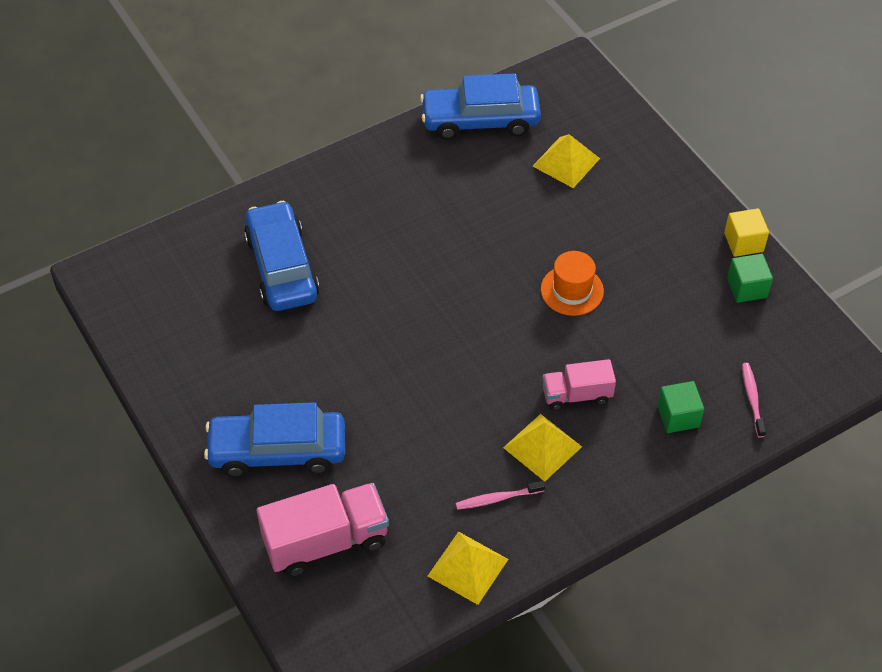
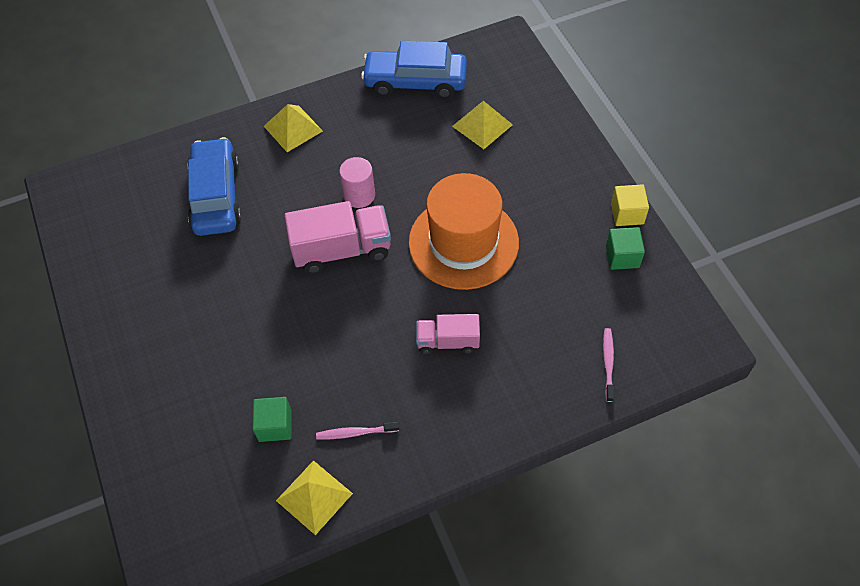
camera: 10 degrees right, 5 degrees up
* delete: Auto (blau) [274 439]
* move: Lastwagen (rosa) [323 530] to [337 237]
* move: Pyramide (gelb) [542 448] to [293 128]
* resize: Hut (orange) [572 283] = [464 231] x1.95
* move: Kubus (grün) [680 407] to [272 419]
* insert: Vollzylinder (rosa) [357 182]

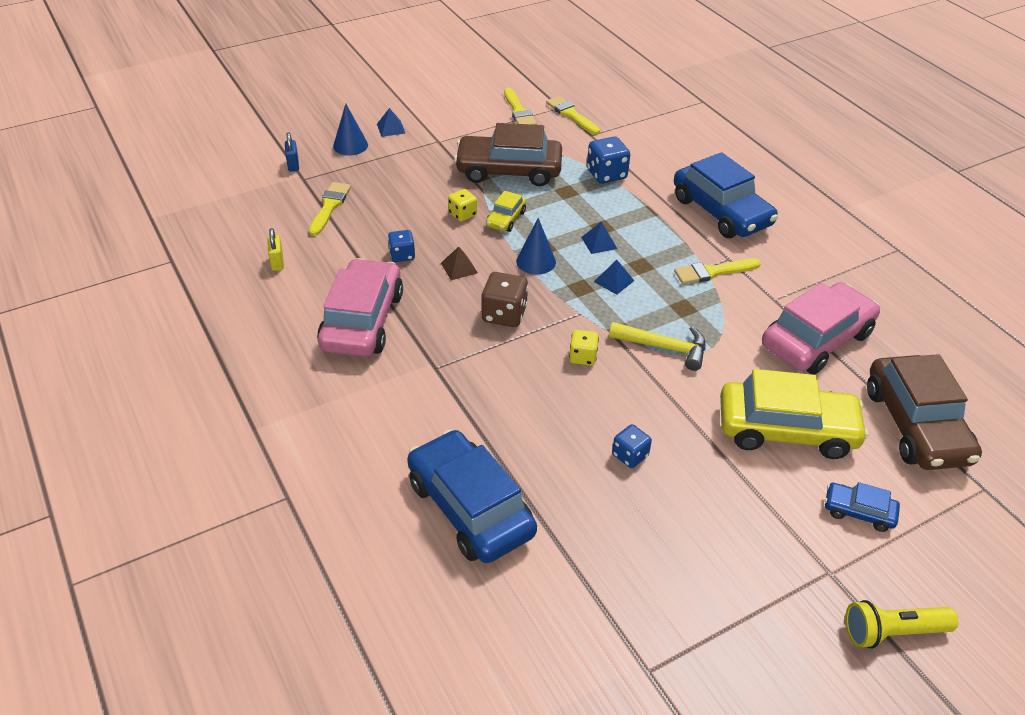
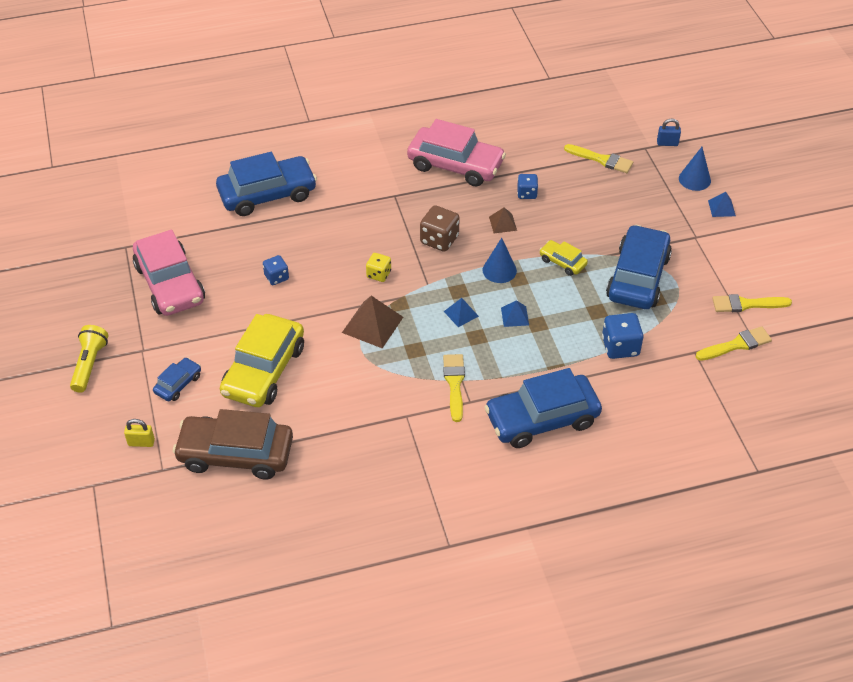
camera: 105 degrees right, 5 degrees up
* move: Vorhängeschloss (gelb) [275 249] to [139 433]
* delete: Spielwürfel (gelb) [462 205]
* recolor: Auto (braun) [508 154] to Auto (blau) [639 267]
* replace: Hammer (gelb) [657 346] to Pyramide (braun) [372 322]
* move: Auto (rosa) [821 328] to [169 273]

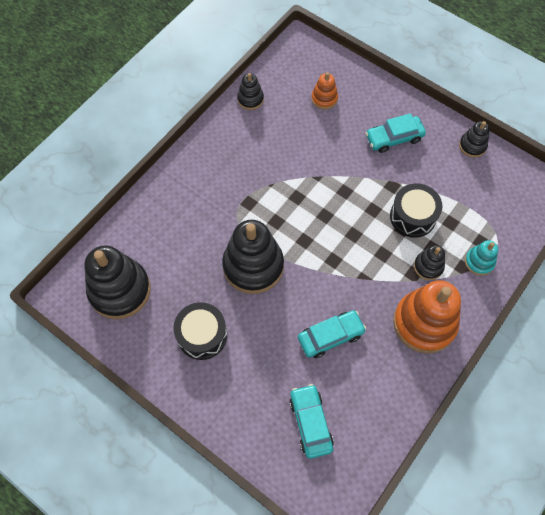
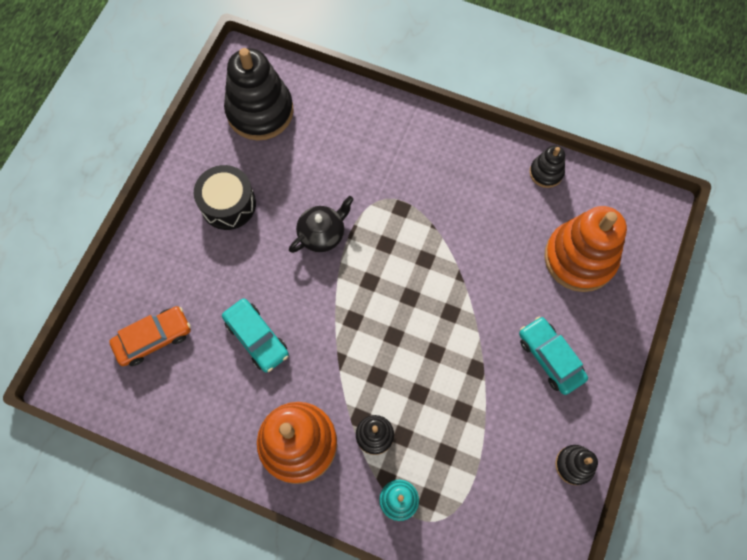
camera: 75 degrees right, 5 degrees up
* replace: Stapelspielzeug (schwarz) [253 257] to Teekanne (schwarz) [321 224]
* recolor: Auto (türkis) [311 421] to Auto (orange) [150 336]
* resize: Stapelspielzeug (orange) [324 90] = [585 249] x2.04
* delete: Trommel (schwarz) [416 210]

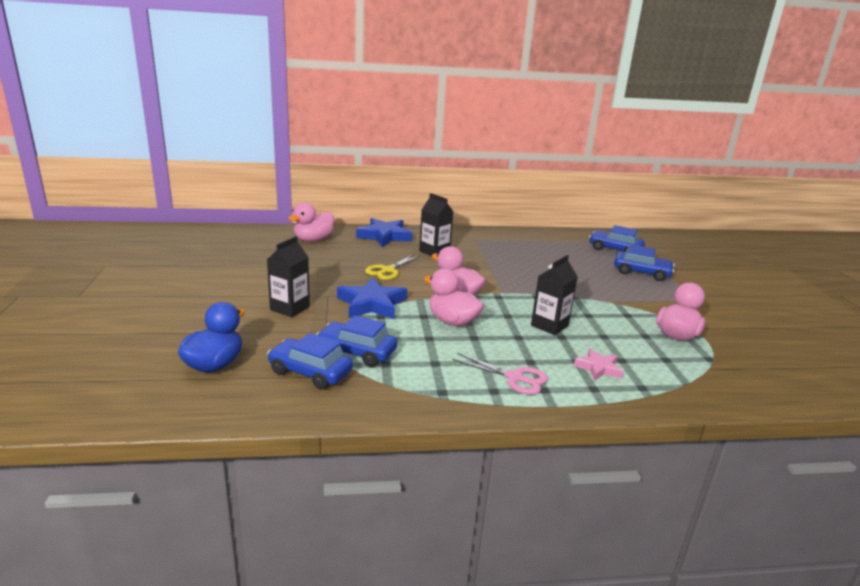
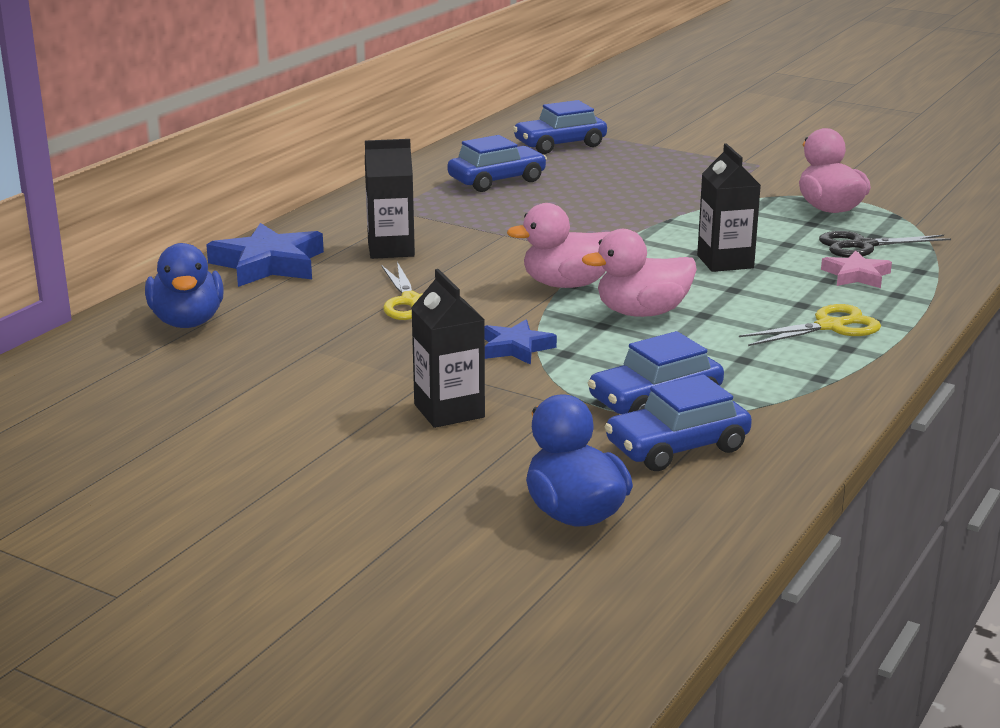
camera: 50 degrees left, 0 degrees up
* recolor: Ente (rosa) [311 222] to Ente (blau) [184 285]
* resize: Stern (blau) [372 298] = [521 342] x0.58
* recolor: Schere (rosa) [500 374] to Schere (gelb) [810 325]
* move: Auto (blau) [644 262] to [497 163]
* insert: Schere (schwarz) [885 244]

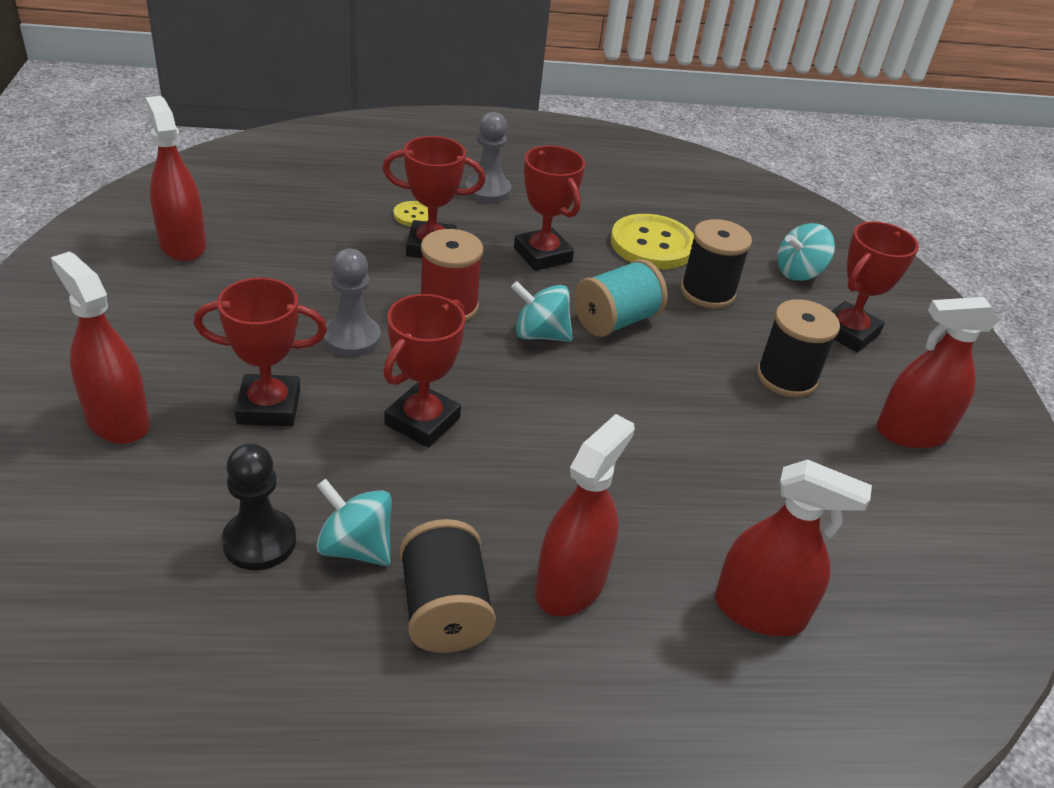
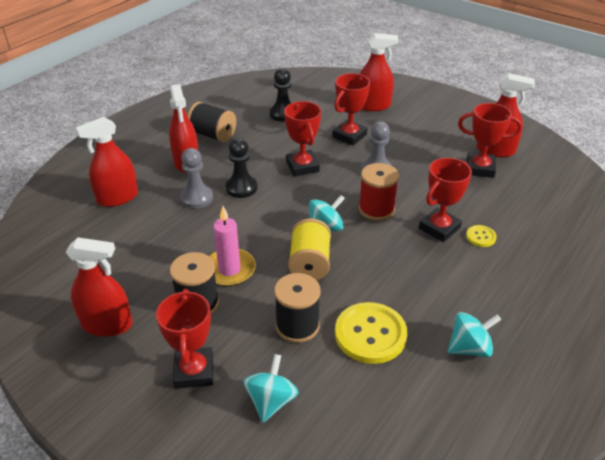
camera: 135 degrees right, 0 degrees up
* move: Kreisel (türkis) [354 522] to [474 334]
* move: Bauer (grau) [488 157] to [196 178]
* move: Pokal (rot) [549 208] to [490 140]
* recolor: Garnrolle (türkis) [621 298] to Garnrolle (gelb) [309 249]
* rotate: Sprühflasche (rot) [937 372] = [99 287] 60 degrees clockwise
* insert: Kerze (rosa) [232 246]
* insert: Bauer (schwarz) [242 168]

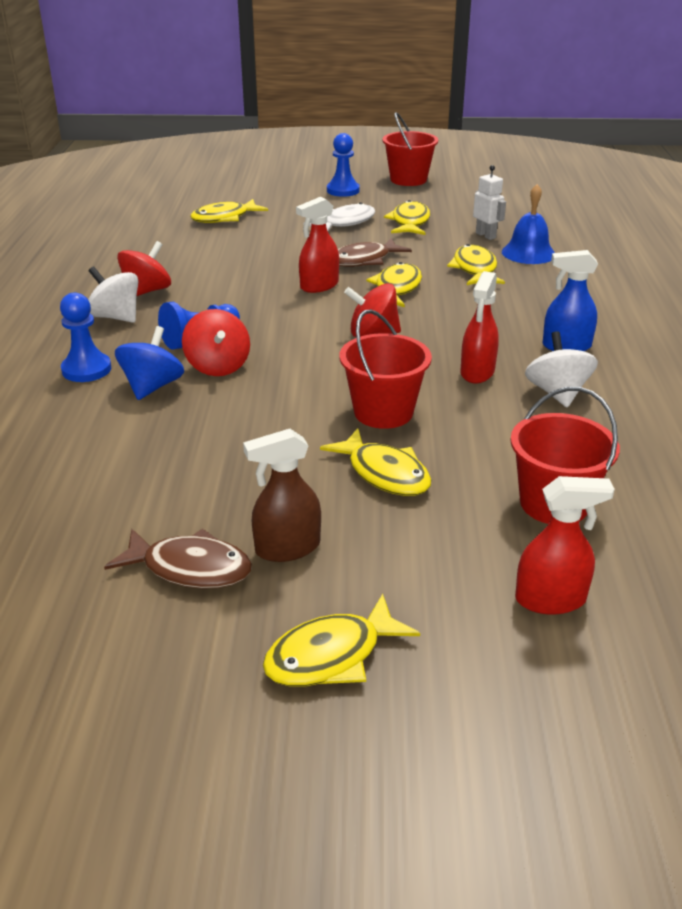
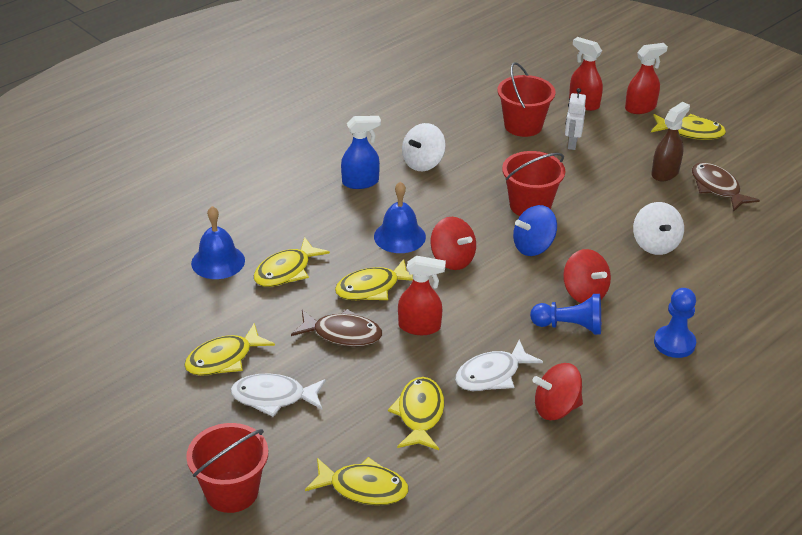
camera: 135 degrees left, 5 degrees up
* move: Kreisel (weiß) [113 294] to [658 228]
* move: Kreisel (blau) [149 363] to [535 230]
* rotate: Kreisel (rot) [216 342] = [587 276] 120 degrees clockwise
* rotate: Sprühflasche (braun) [282 495] = [670 142] 75 degrees counterclockwise
* move: Fisch (gelb) [375 462] to [416 413]
* delete: Bauer (blau) [343 165]
* move: Eimer (rot) [410 149] to [227 468]
* move: Sprühflasche (rot) [479 327] to [646 78]
* move: Roboter (weiß) [489 202] to [575 119]
* rotate: Sprühflasche (blau) [570 300] = [361 152] 60 degrees counterclockwise
* insert: Glocke (blau) [400 217]
* insert: Fisch (weiß) [499 365]

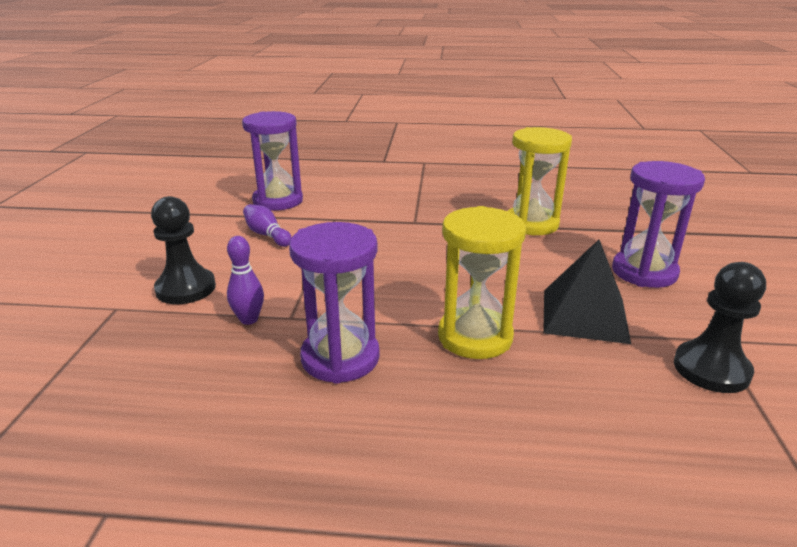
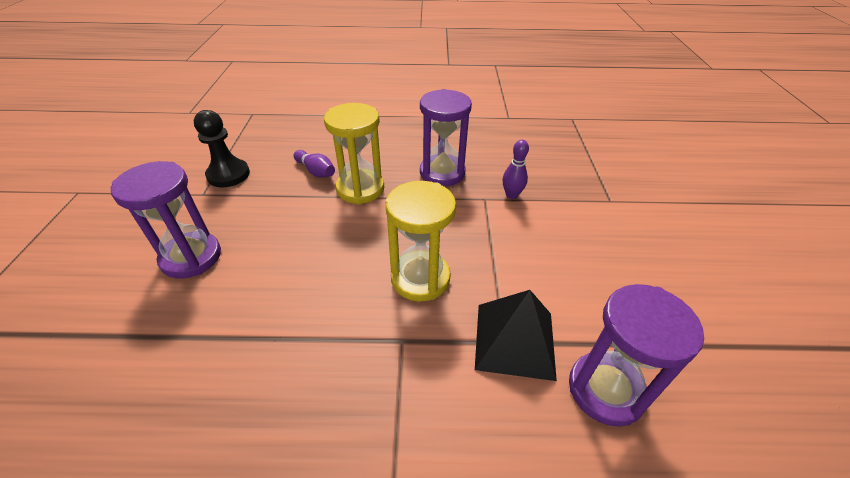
camera: 175 degrees right, 15 degrees up
* delete: Bauer (schwarz) [183 250]
* move: Bowlingkegel (lila) [267 225] to [314 163]
* move: Sanduhr (gelb) [540 181] to [421 241]
* move: Pyramide (schwarz) [587 292] to [516 335]

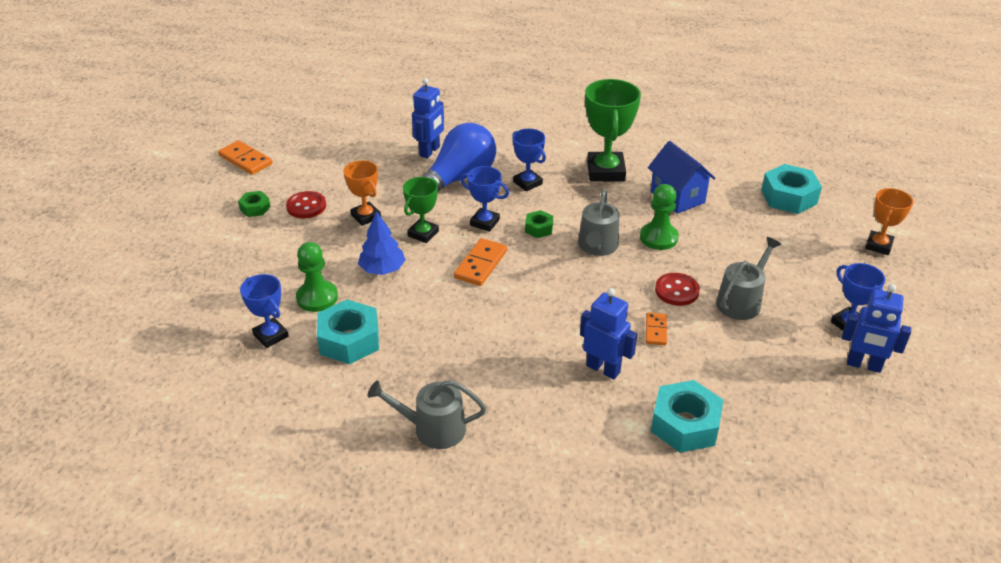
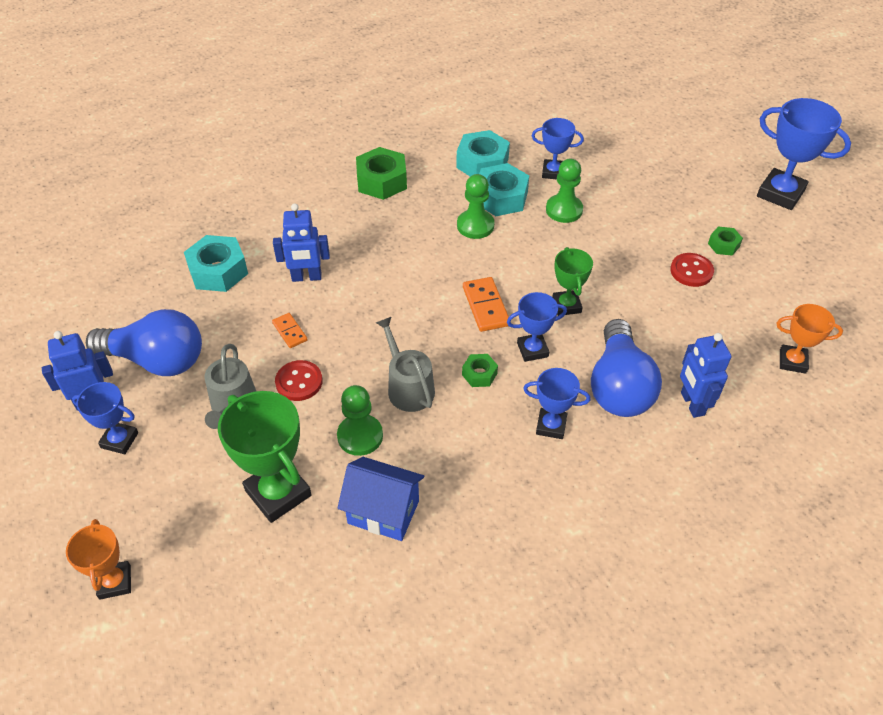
camera: 140 degrees right, 10 degrees up
* delete: Dominostein (orange) [245 157]
* move: Pokal (orange) [362 193] to [809 339]
* delete: Baum (blau) [382 243]
* replace: Gießkanne (grau) [427 414] to Sechskantmutter (grün) [381 173]
* move: Pokal (grün) [613 130] to [265 457]
* move: Sechskantmutter (türkis) [791 189] to [483 153]
* insert: Glühbirne (blau) [144 342]
* insert: Bauer (grün) [476 206]
* insert: Pokal (blau) [804 154]

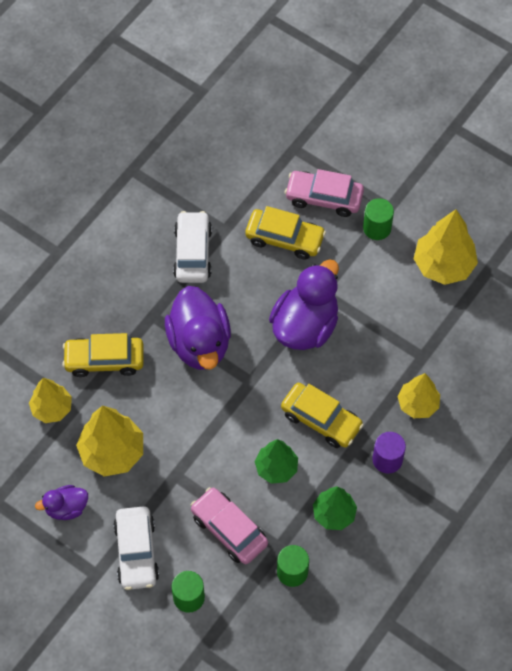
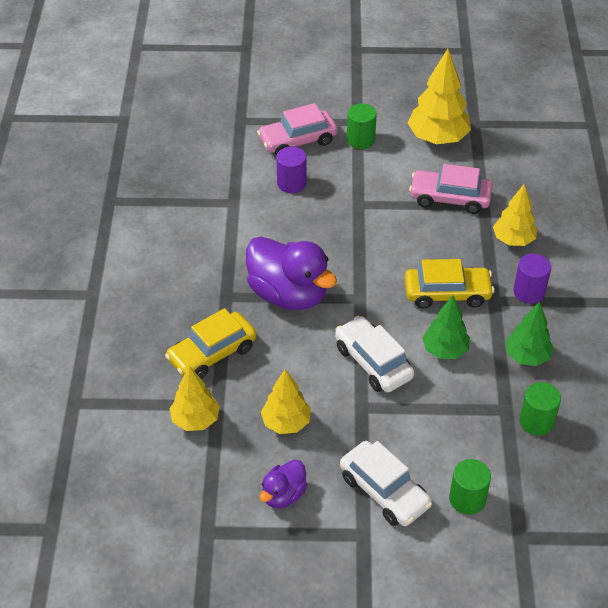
camera: 35 degrees left, 15 degrees down
* resize: Baum (gelb) [109 441] = [286 401] x0.65
* move: Auto (weiß) [192 247] to [374 354]
* move: Auto (rosa) [229 525] to [451 189]
* replace: Auto (gelb) [285 233] to Vollzylinder (lila) [291 169]
* delete: Ente (lila) [304 304]

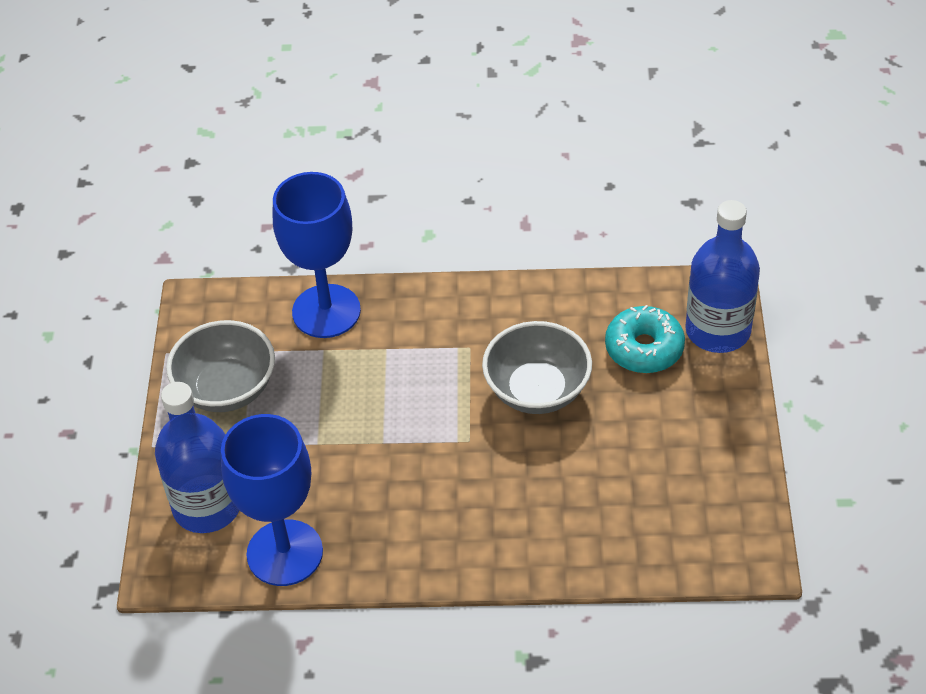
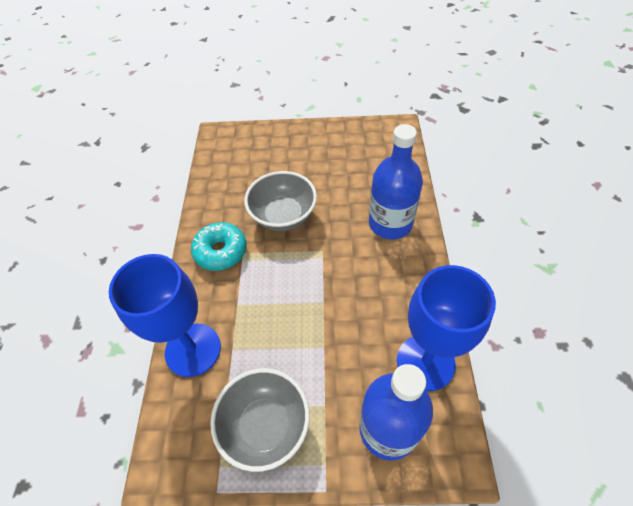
camera: 90 degrees left, 5 degrees up
* move: Donut (türkis) [645 339] to [218 246]
* move: Flasche (blau) [722 276] to [396 181]

